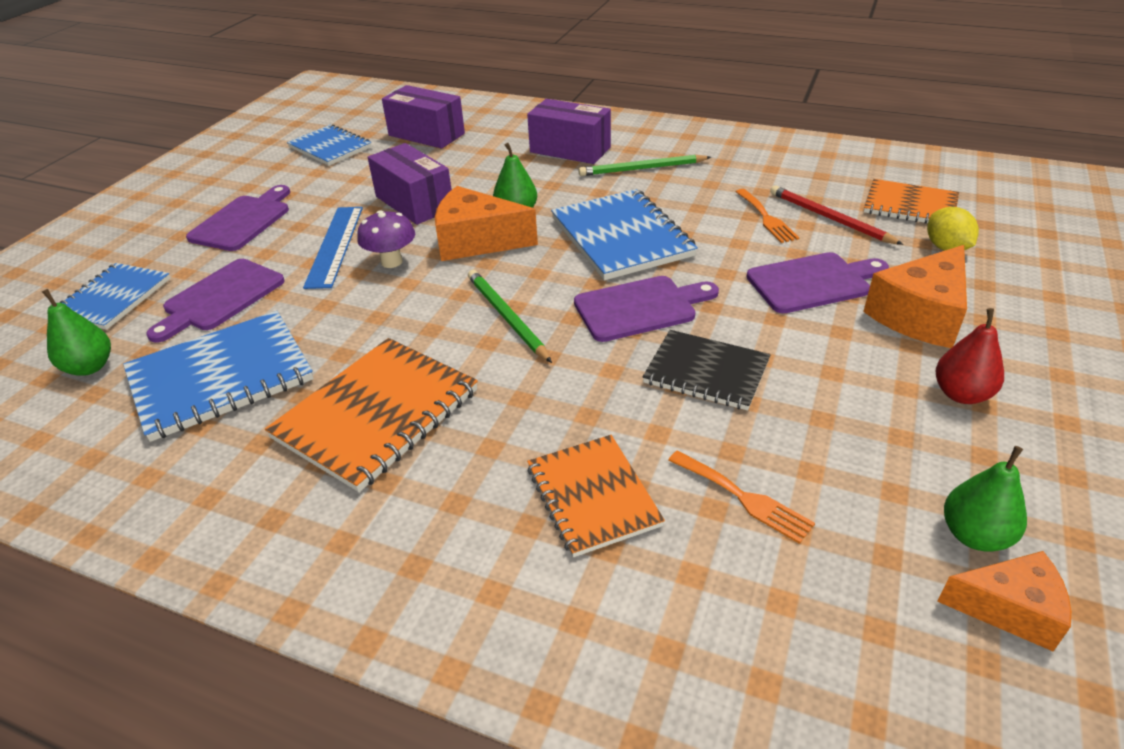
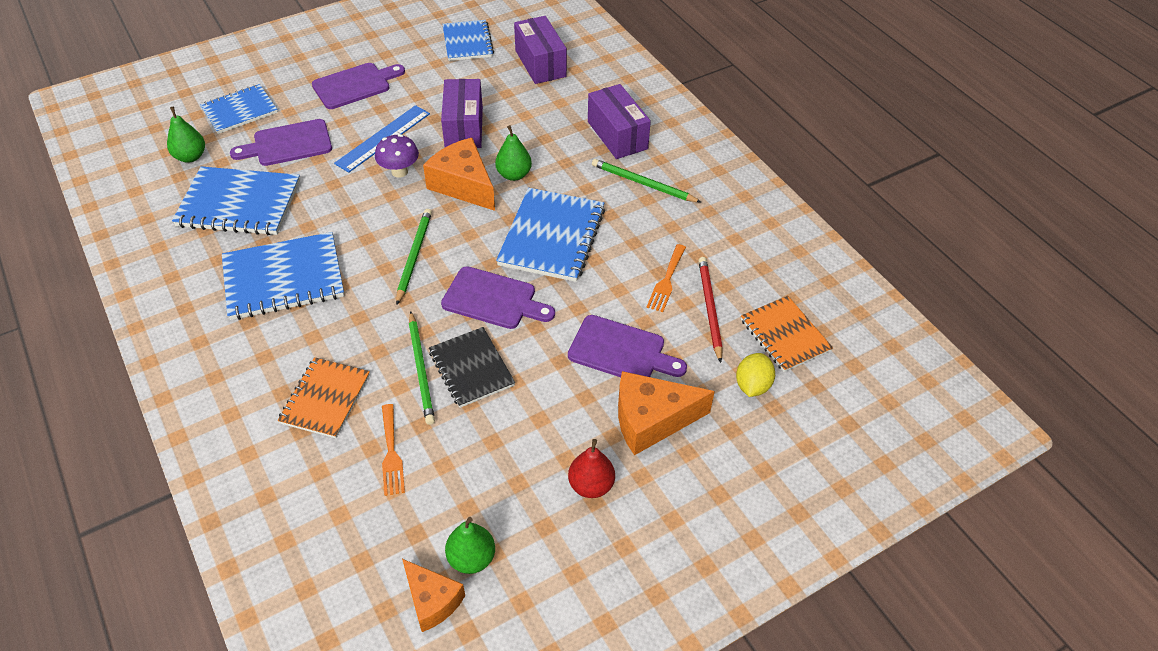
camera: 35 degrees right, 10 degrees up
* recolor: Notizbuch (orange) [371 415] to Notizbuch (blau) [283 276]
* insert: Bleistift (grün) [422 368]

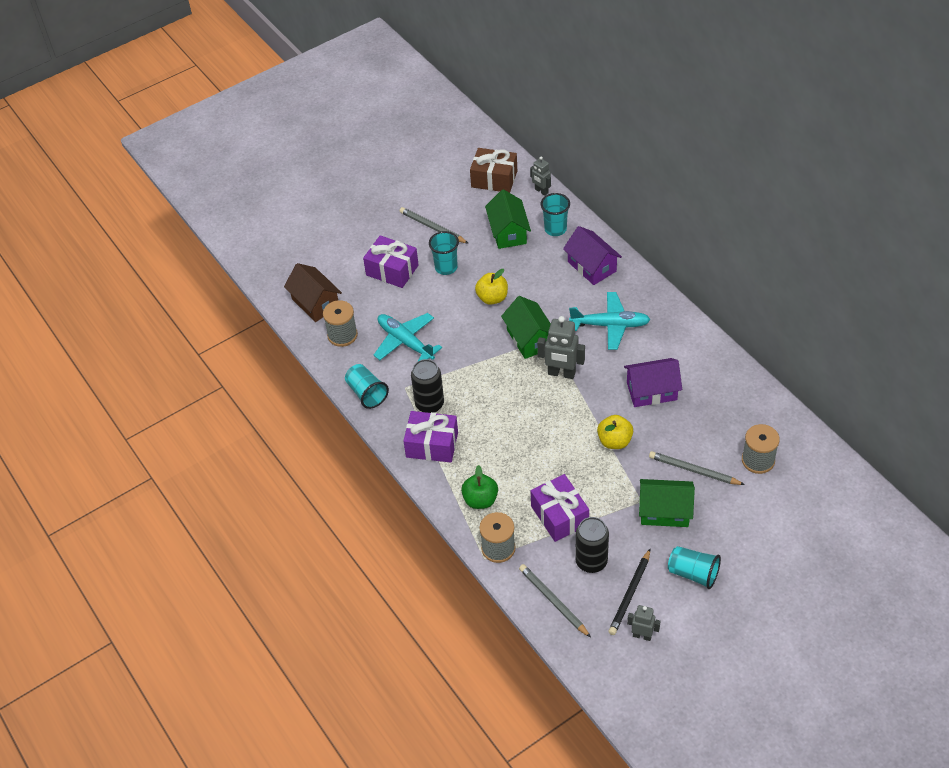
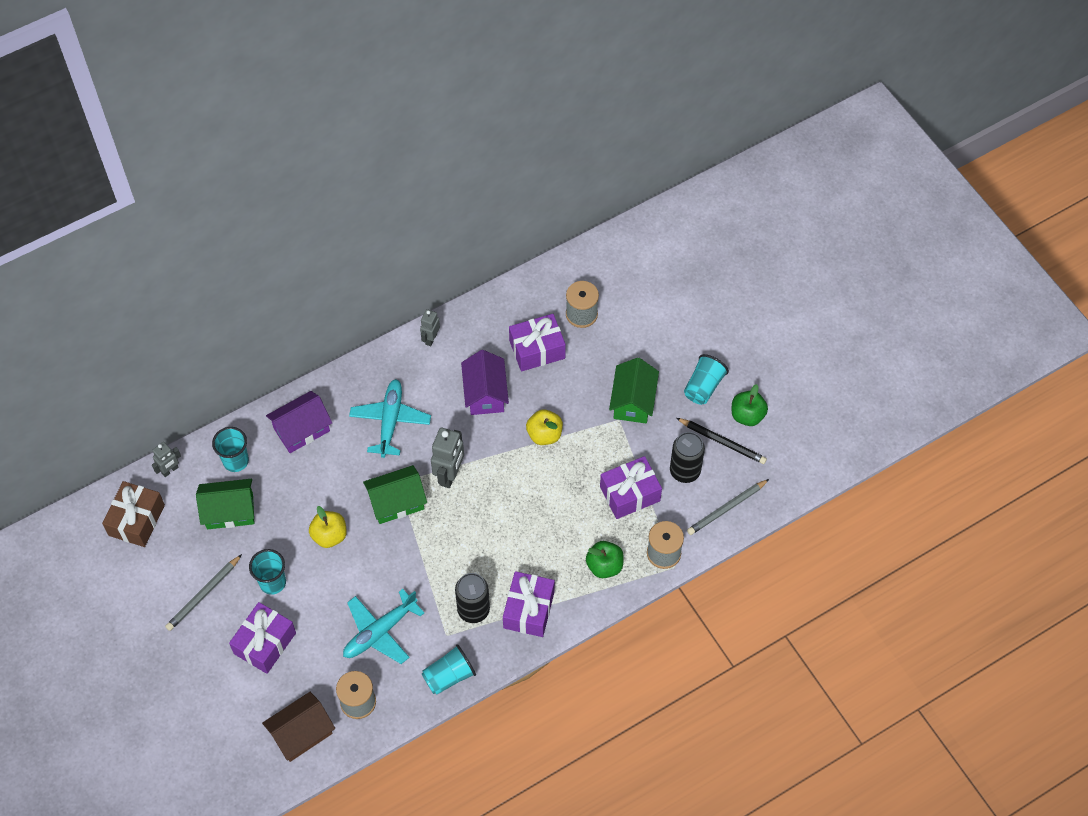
camera: 90 degrees left, 10 degrees up
* move: Roboter (grau) [644 623] to [430 327]
* delete: Bleistift (grau) [697 468]
* insert: Geschenk (lila) [537 343]
* insert: Apfel (grün) [750 405]

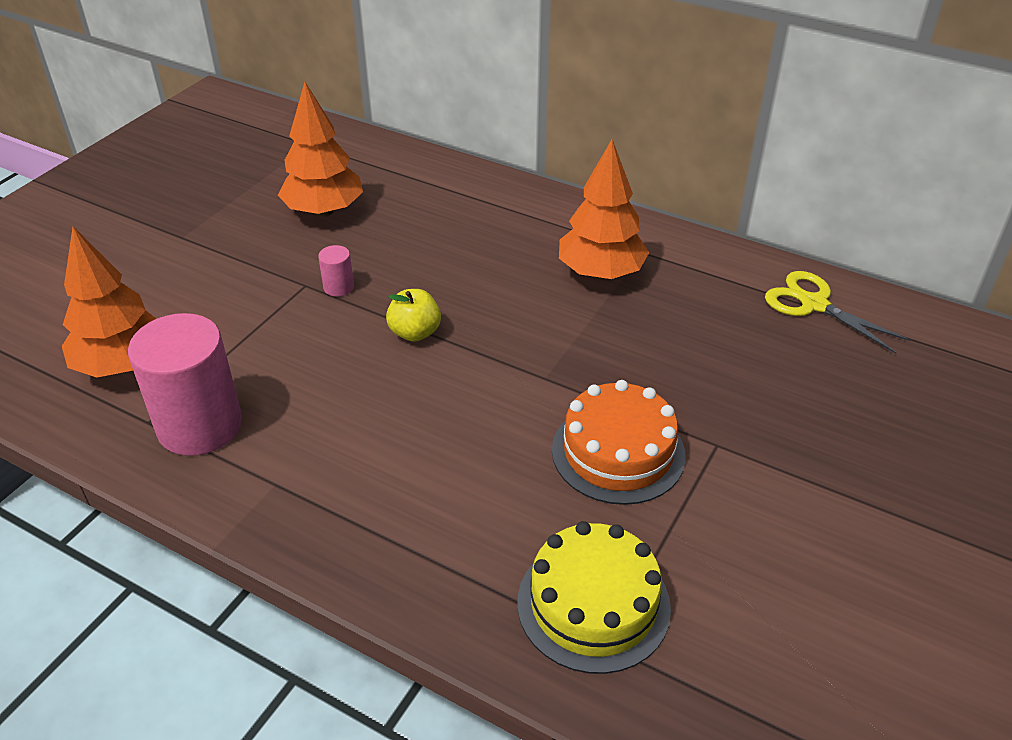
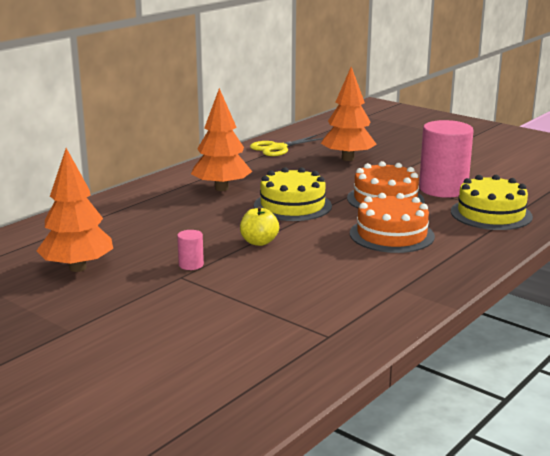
camera: 80 degrees left, 20 degrees down
* move: Baum (orange) [109 302] to [349 114]
* move: Vollzylinder (rosa) [185 384] to [446 159]
* insert: Kuchen (gelb) [293 194]
* insert: Kuchen (orange) [392 223]

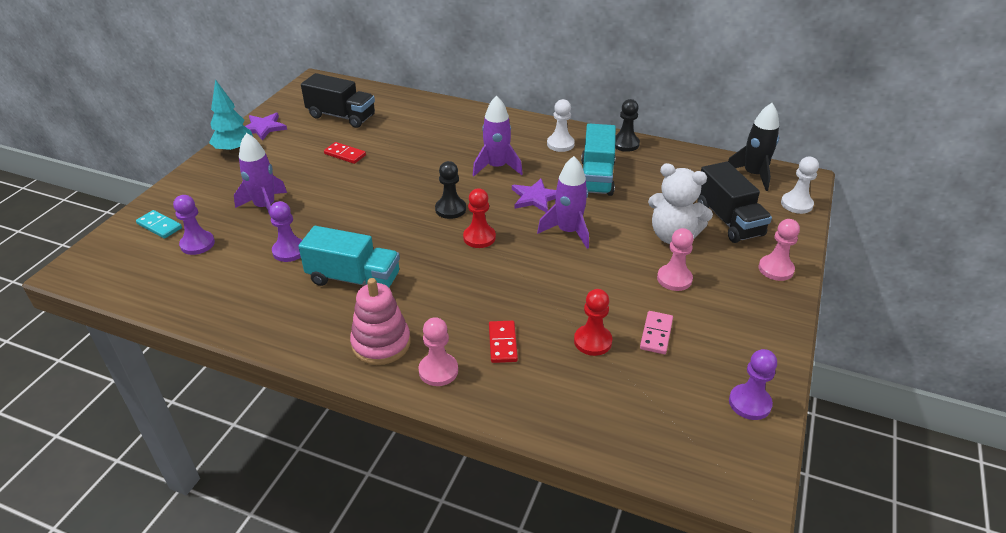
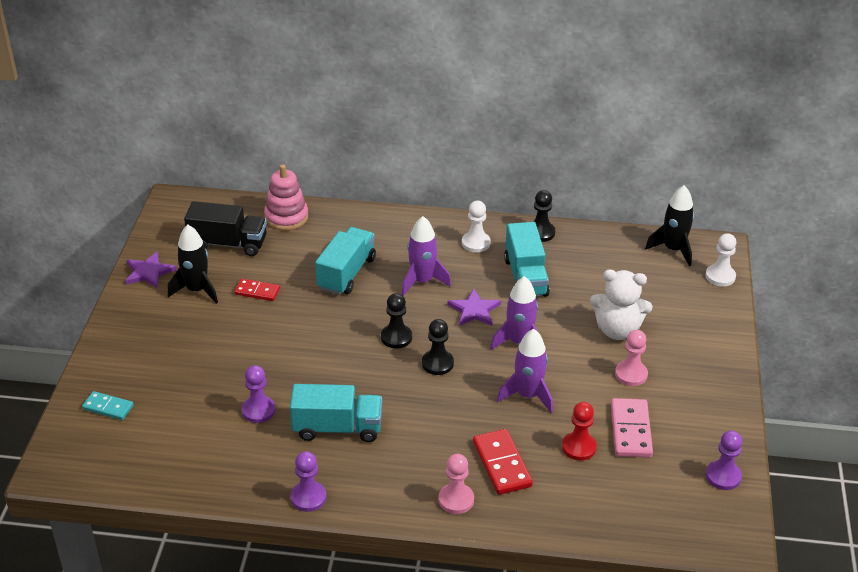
camera: 15 degrees left, 0 degrees up
* move: Bauer (lila) [194 225] to [309 481]
* delete: Baum (türkis) [231 116]
* move: Rakete (lila) [260 175] to [525 371]
* move: Stapelspielzeug (rosa) [380 321] to [286 197]
* recolor: Bauer (rot) [479 218] to Bauer (schwarz) [438 347]
* resize: Dominostein (rot) [503 342] = [503 462] x1.57
* resize: Dominostein (rosa) [656 332] = [632 428] x1.57
* delete: Lastwagen (schwarz) [734 202]
* delete: Bauer (rosa) [779 250]
* insert: Rakete (schwarz) [193 264]
* insert: Lastwagen (türkis) [345 261]

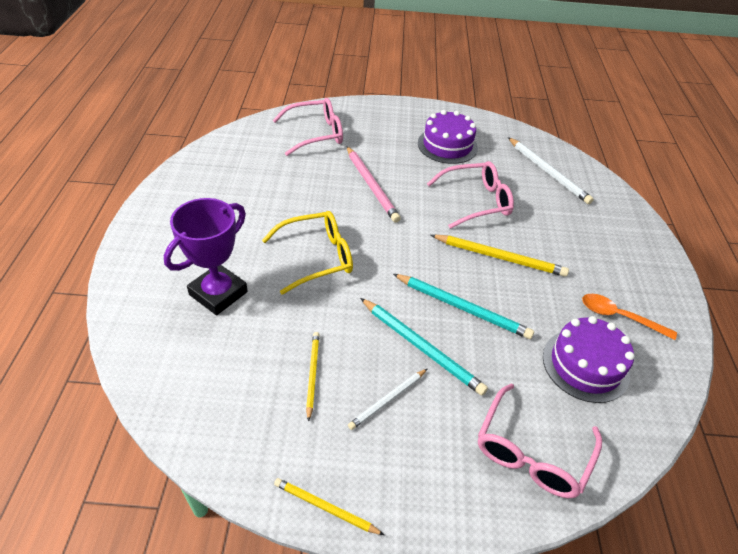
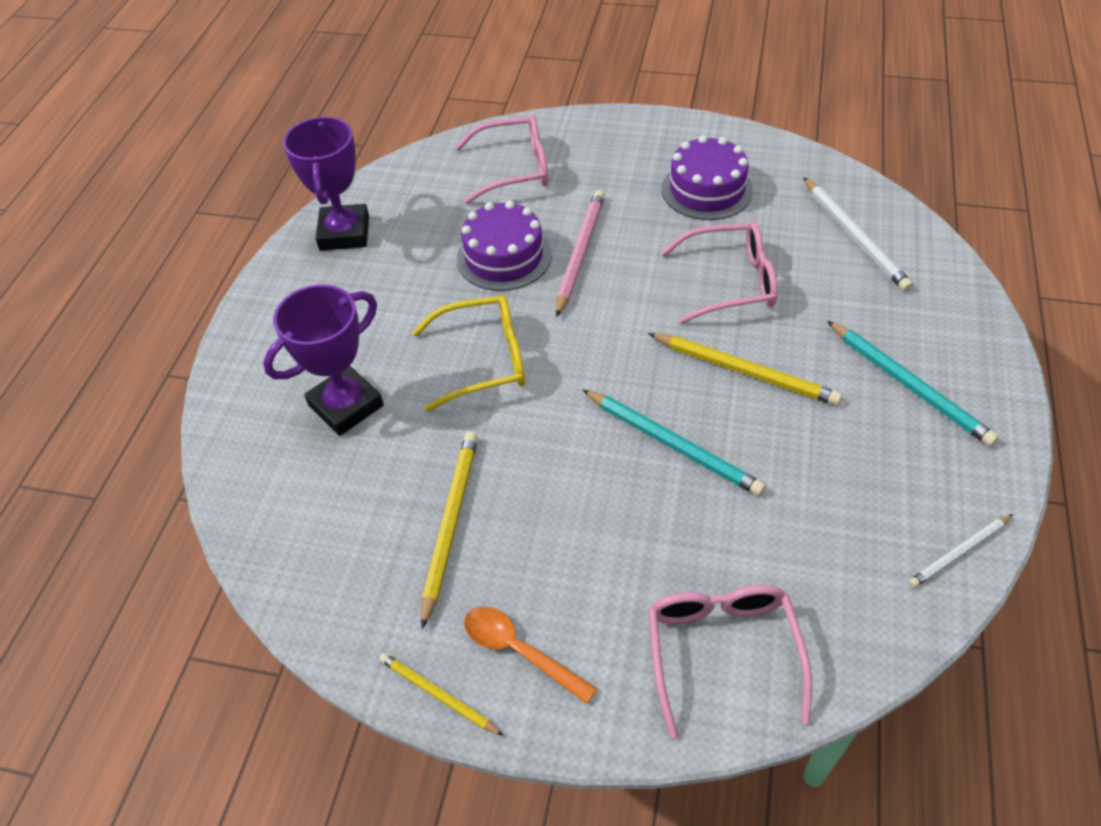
camera: 15 degrees right, 5 degrees up
* resize: Bleistift (gelb) [313 377] = [449 530] x1.65
* rotate: Bleistift (rosa) [374 184] = [580 253] 150 degrees counterclockwise
* move: Bleistift (weiß) [387 399] to [960 551]
* move: Bleistift (türkis) [424 346] to [913 383]
* rotate: Brille (rosa) [540 441] = [730 661] 135 degrees clockwise
* move: Kuchen (lila) [589 359] to [504 246]
* move: Löffel (orange) [629 317] to [530 655]
* insert: Pokal (lila) [326 183]

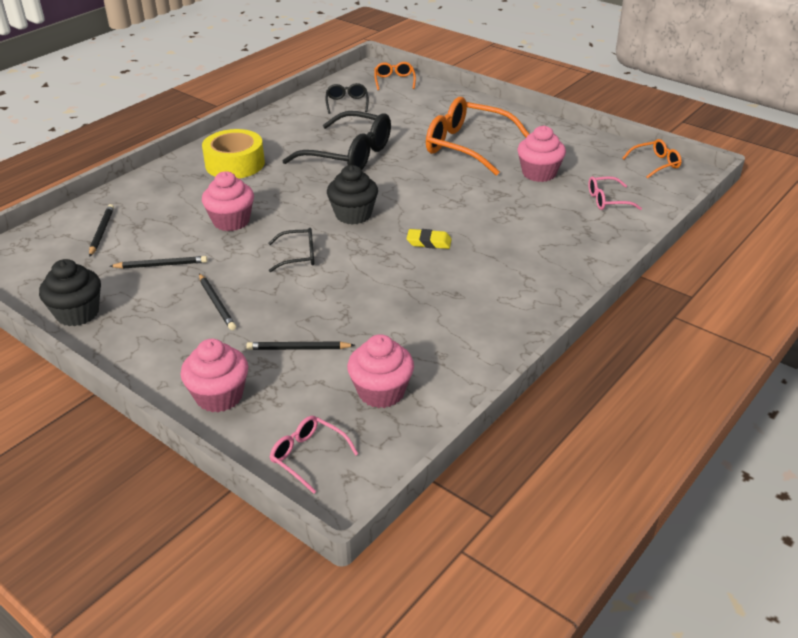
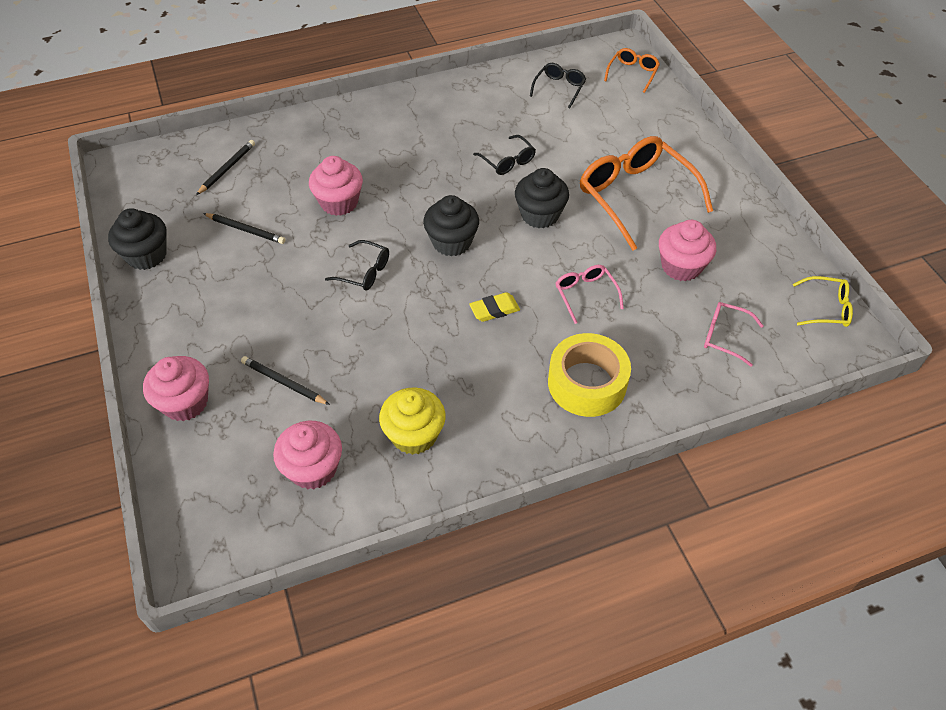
camera: 30 degrees right, 15 degrees up
* delete: Bleistift (schwarz) [217 301]
* move: Klebeband (gelb) [233 153] to [589 375]
* move: Brille (rosa) [314 455] to [590 294]
* resize: Brille (schwarz) [336 140] = [504 155] x0.48
* rotate: Radiergummi (gelb) [429 239] = [494 307] 60 degrees counterclockwise
* recolor: Brille (orange) [652 159] to Brille (gelb) [823 301]
* insert: Muffin (gelb) [412 421]
* insert: Muffin (schwarz) [542 198]

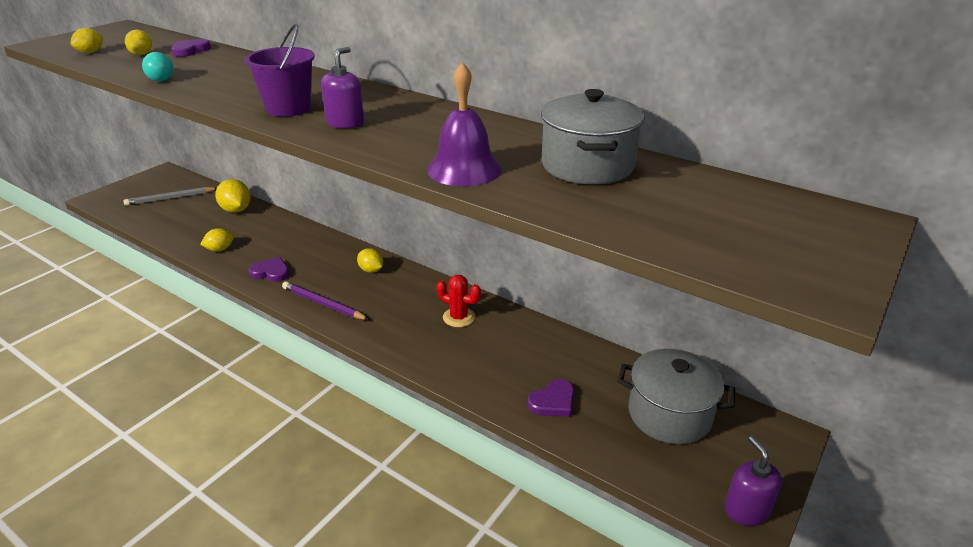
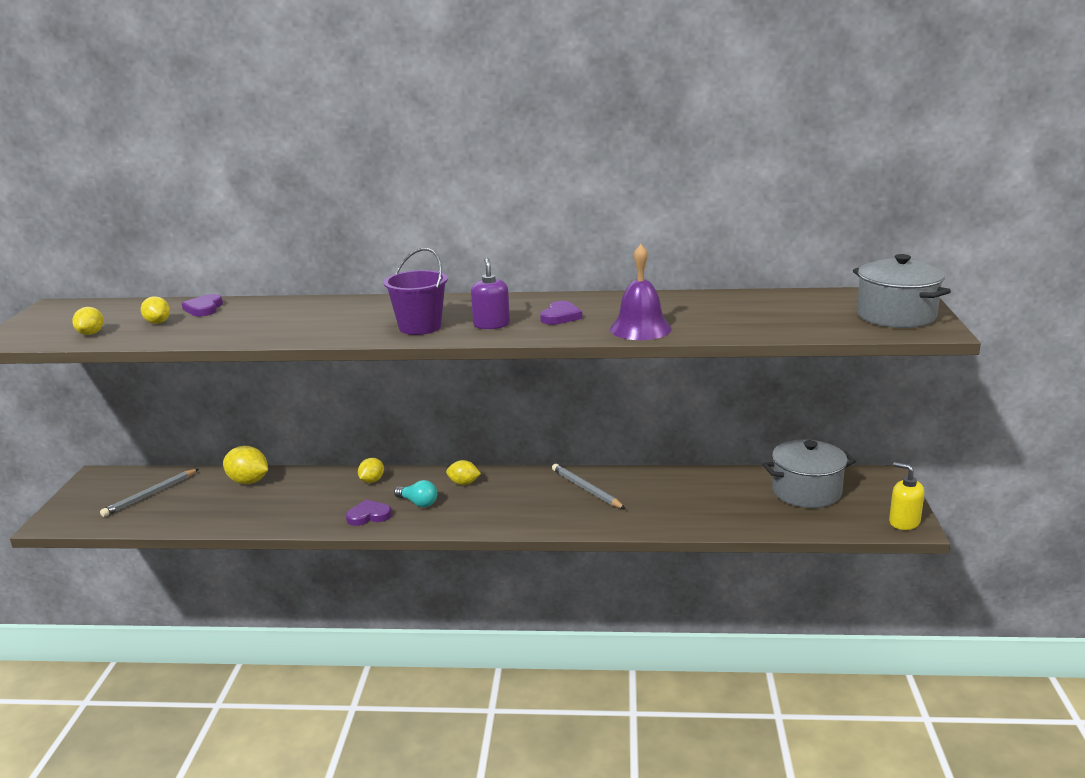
camera: 30 degrees left, 10 degrees down
* move: Glühbirne (türkis) [157 66] to [415 493]
* move: Zitrone (gelb) [217 239] to [371 470]
* delete: Bleistift (lila) [325 300]
* replace: Kaktus (rot) [458 301] to Bleistift (grau) [589 486]
* move: Herz (lila) [550 398] to [561 313]
* move: Kochtopf (grau) [593 136] to [902 291]
* recolor: Seifenspender (lila) [753 481] to Seifenspender (gelb) [906 496]

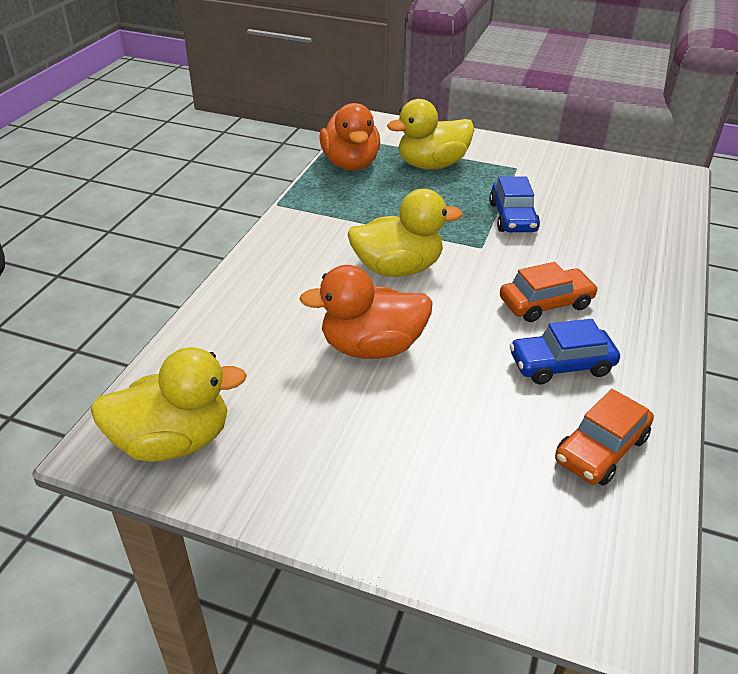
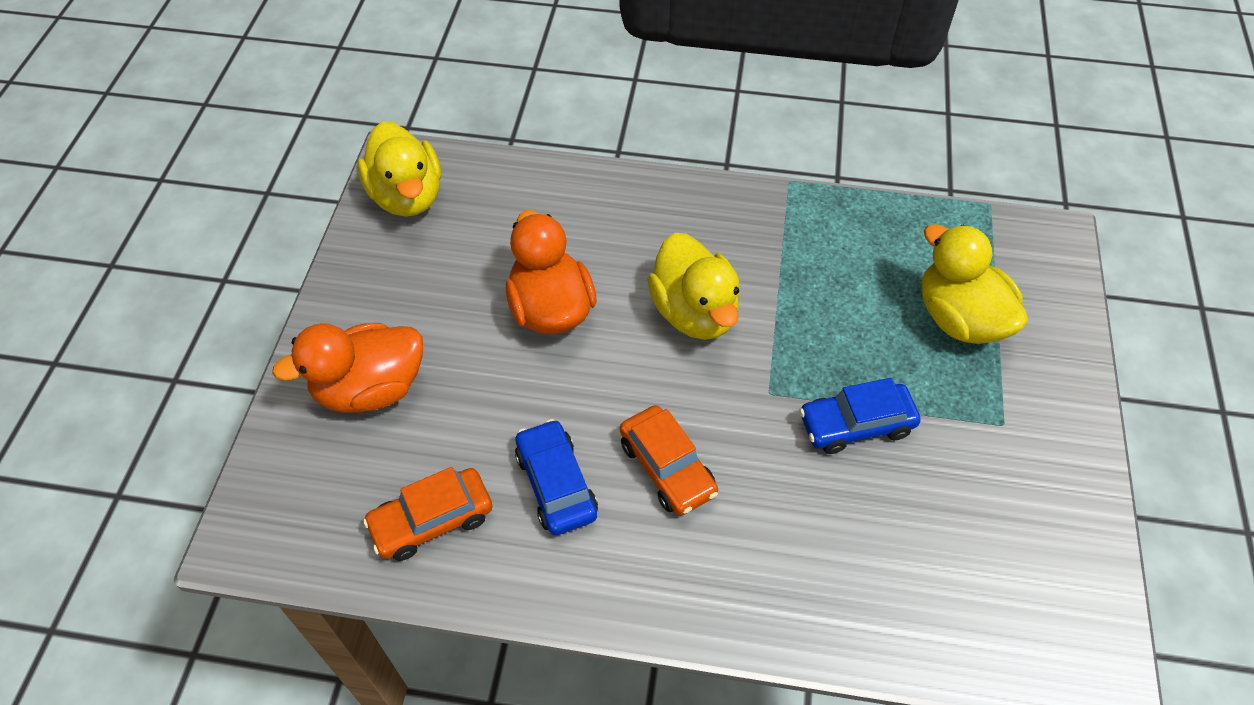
camera: 80 degrees right, 15 degrees up
* move: Ente (orange) [349 137] to [347 368]
* rotate: Auto (orange) [604 437] = [427 514] 60 degrees counterclockwise

